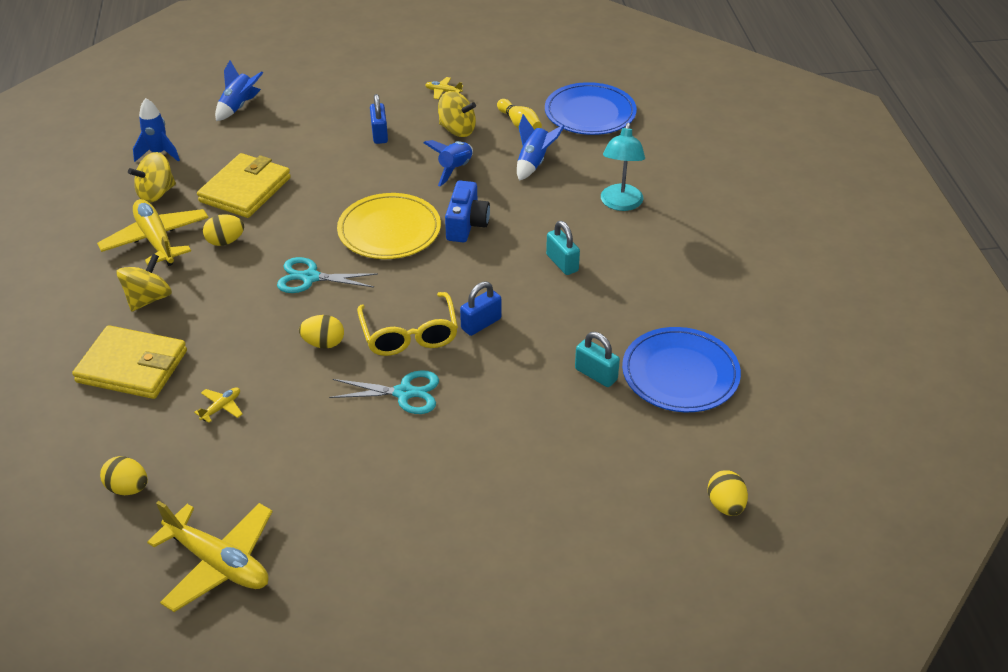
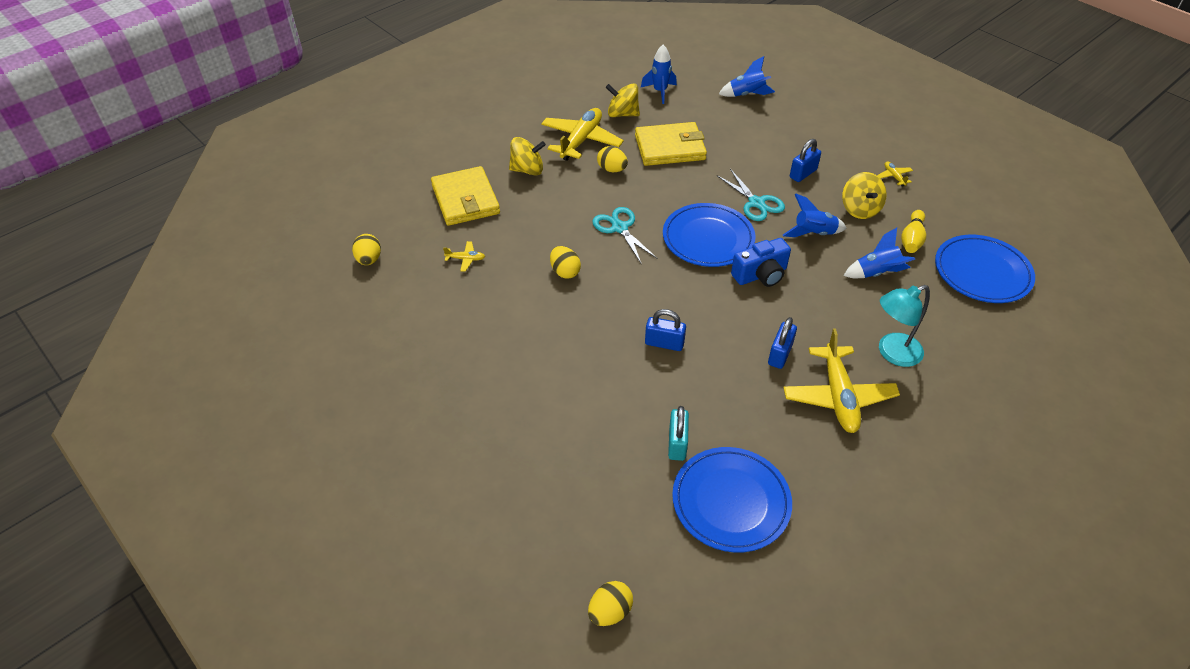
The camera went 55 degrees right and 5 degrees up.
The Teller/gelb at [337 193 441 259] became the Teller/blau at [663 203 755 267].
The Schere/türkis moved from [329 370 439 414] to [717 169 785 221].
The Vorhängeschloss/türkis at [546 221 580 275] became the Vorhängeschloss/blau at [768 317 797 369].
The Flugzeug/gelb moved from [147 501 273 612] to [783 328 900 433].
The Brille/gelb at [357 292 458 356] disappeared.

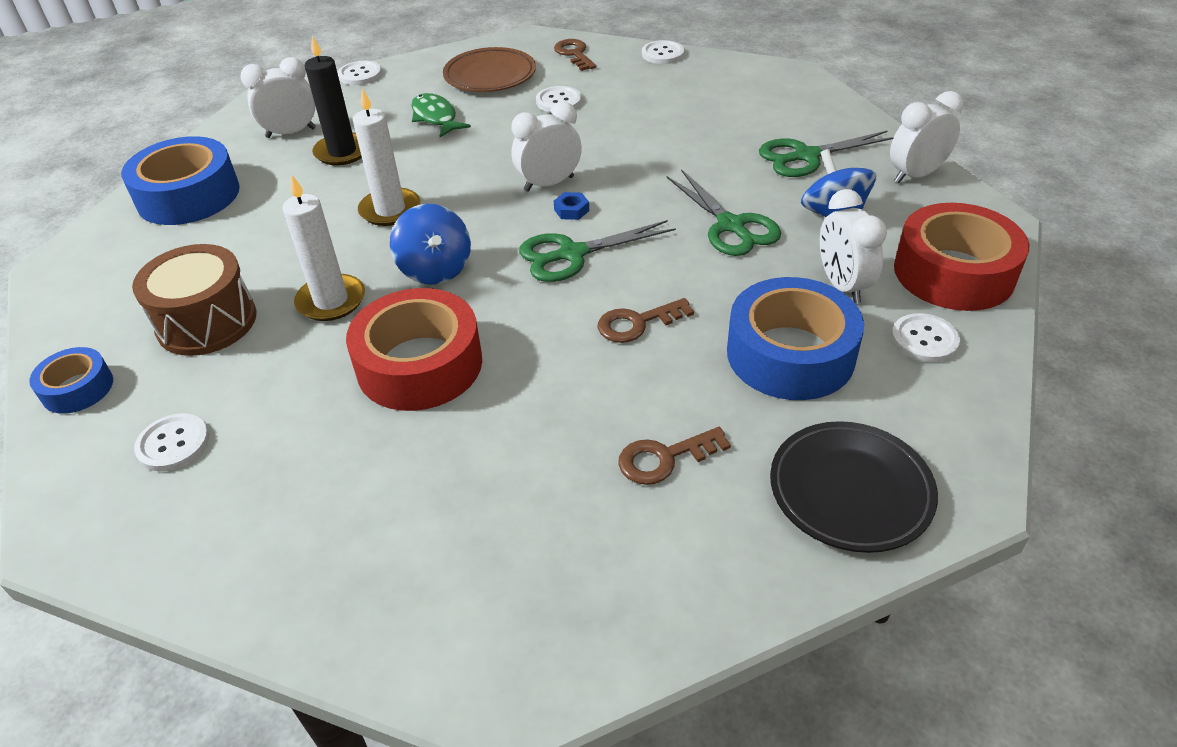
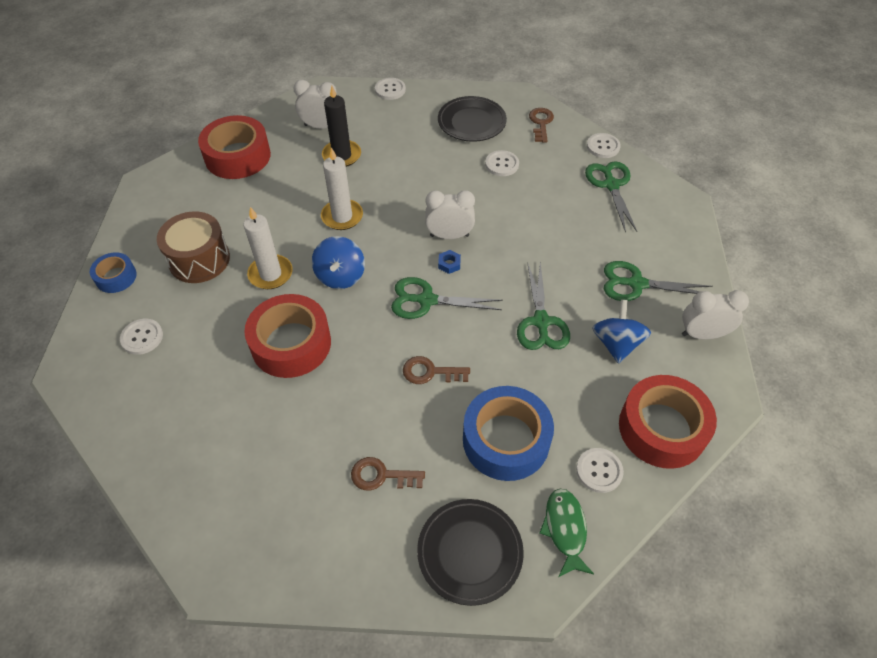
The camera went 25 degrees right and 10 degrees up.
The Klebeband/blau at [121 136 240 225] became the Klebeband/rot at [198 115 271 179].
The Teller/braun at [443 47 536 92] became the Teller/schwarz at [438 96 507 142].
The Fisch/grün moved from [411 93 471 137] to [540 489 594 577].
The Schere/grün at [585 161 637 233] appeared.
The Wecker/weiß at [820 189 887 303] disappeared.

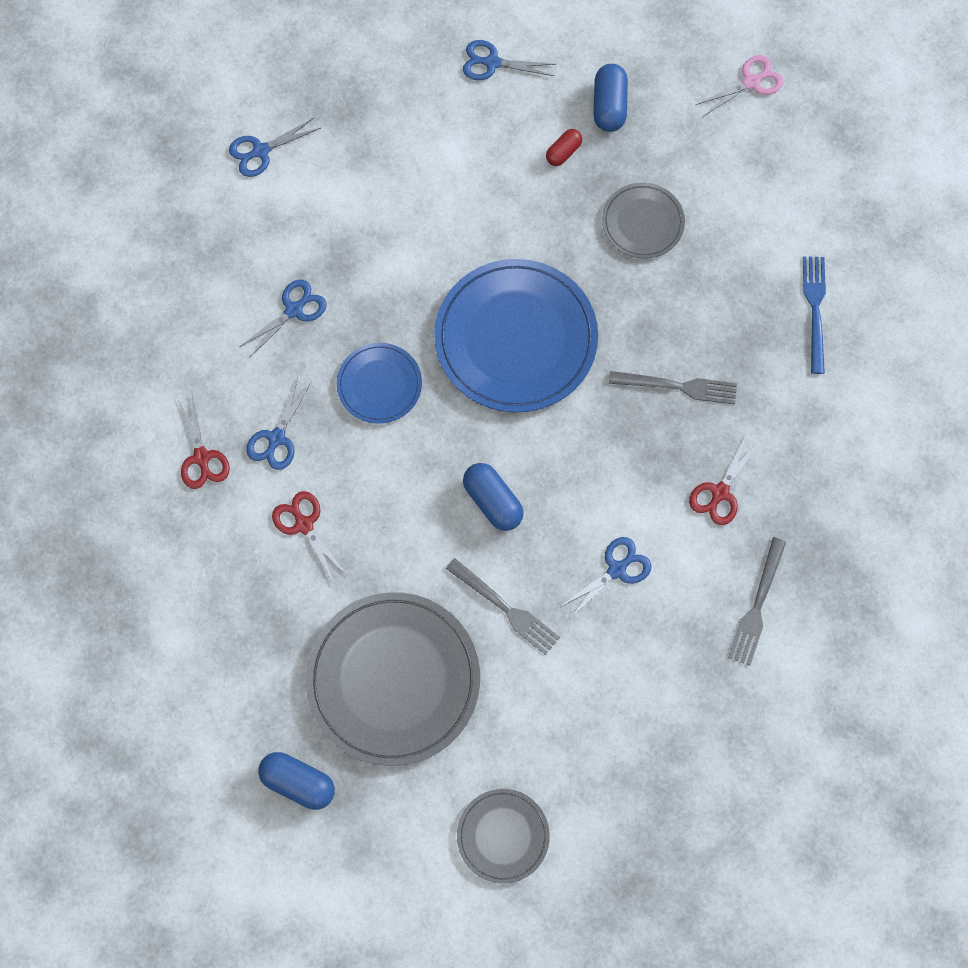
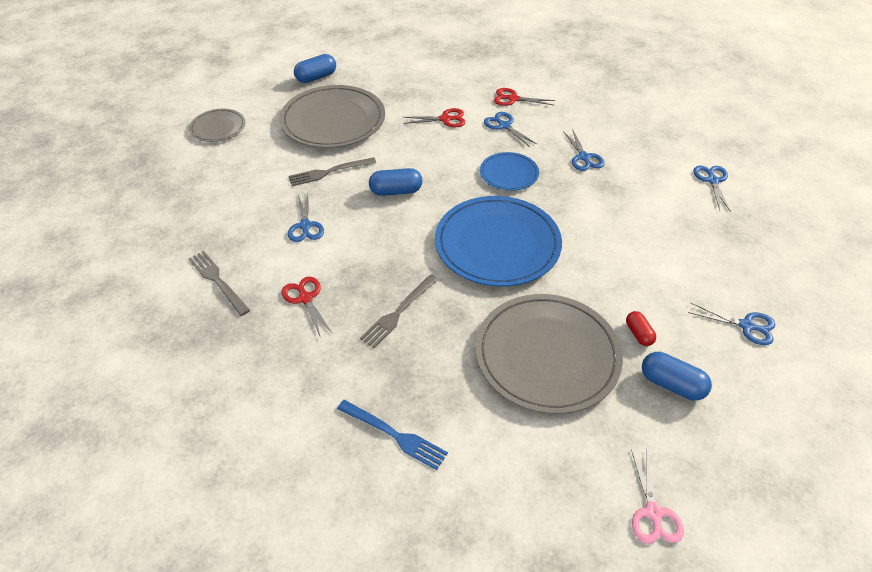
The camera went 120 degrees right and 25 degrees down.
The Teller/grau at [602 183 685 259] changed to 1.93 times the size.
The Schere/blau at [463 40 556 80] turned 75 degrees clockwise.

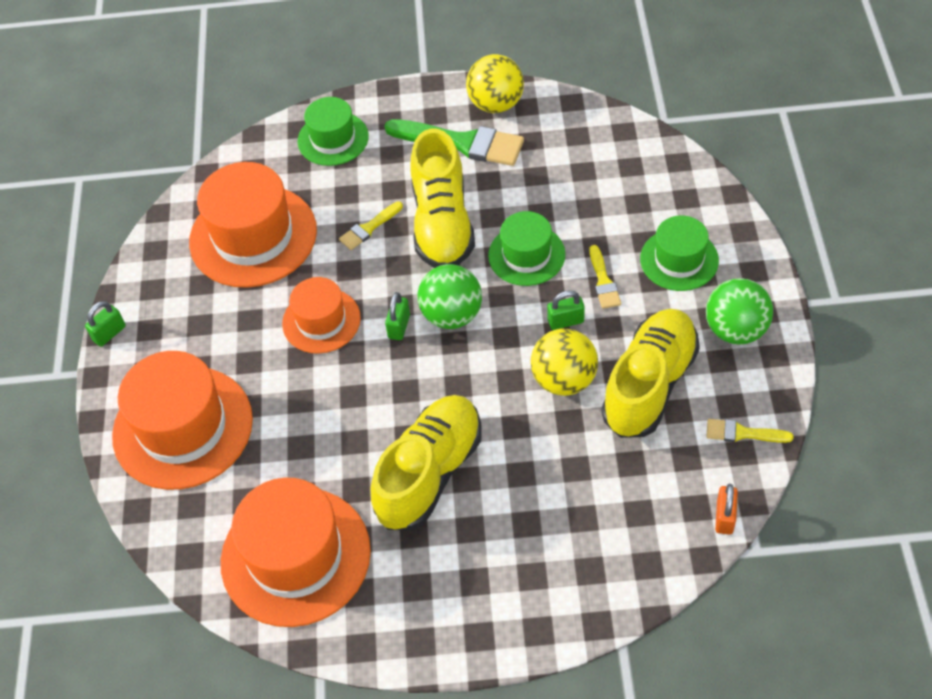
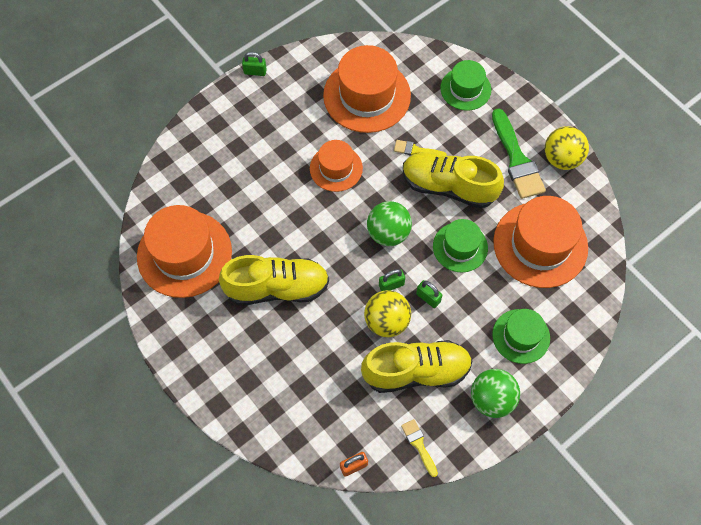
The camera went 50 degrees right and 10 degrees up.
The Vorhängeschloss/grün moved from [385 292 410 340] to [379 269 405 291].
The Schuh/gelb at [410 128 475 268] turned 60 degrees clockwise.
The Hut/orange moved from [112 351 253 490] to [493 196 588 288].
The Pinsel/gelb at [589 245 621 309] disappeared.

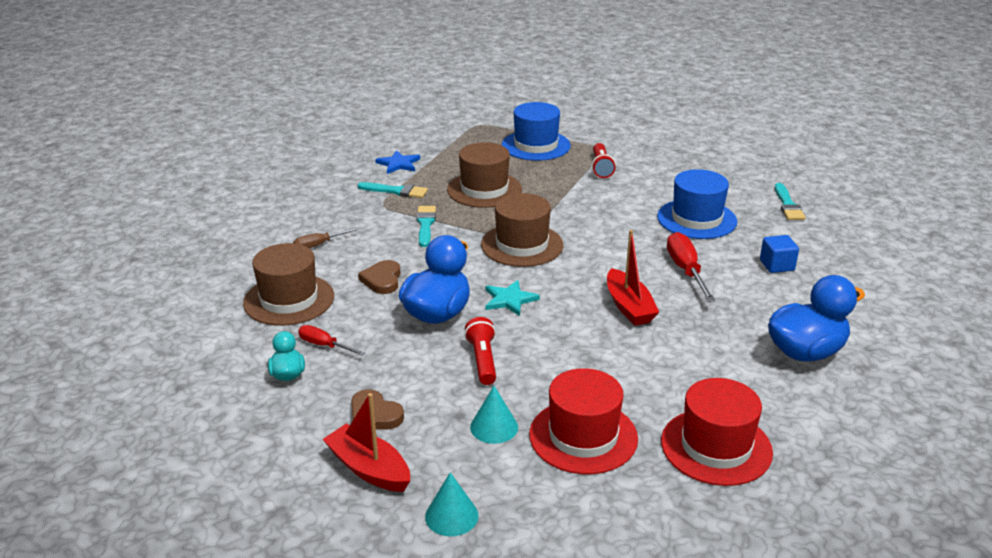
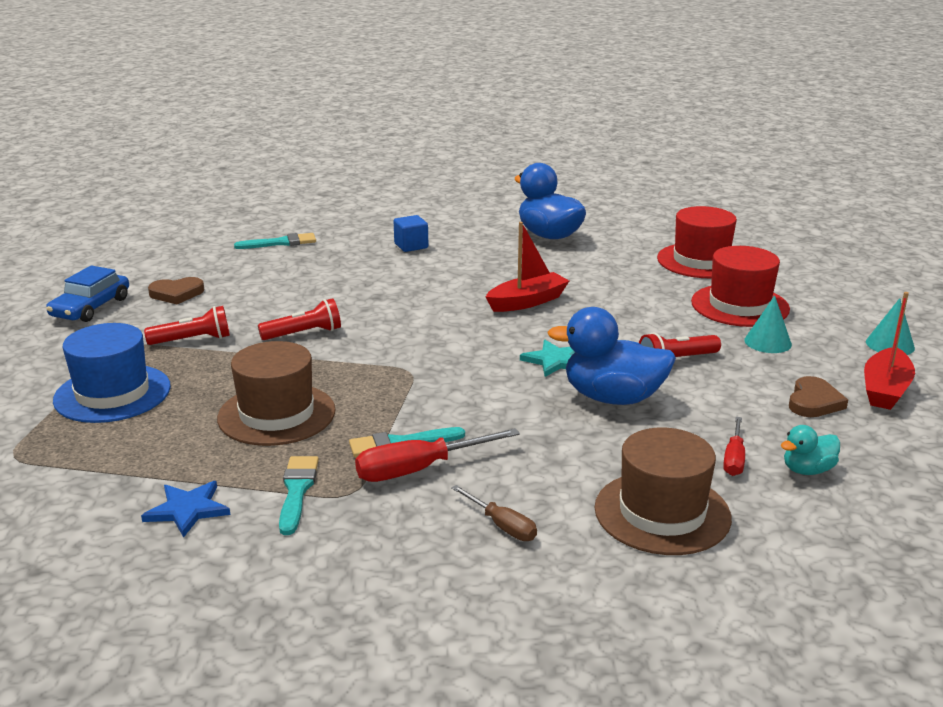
The camera went 105 degrees left and 5 degrees down.
The Auto/blau at [46 265 129 322] appeared.
The Herz/braun moved from [358 260 401 294] to [148 277 204 305].
The Taschenlampe/rot at [258 298 341 340] appeared.
The Schraubenzieher/rot moved from [667 232 715 302] to [355 428 520 482].
The Hut/braun at [481 193 563 267] disappeared.
The Hut/blau at [657 169 737 239] disappeared.

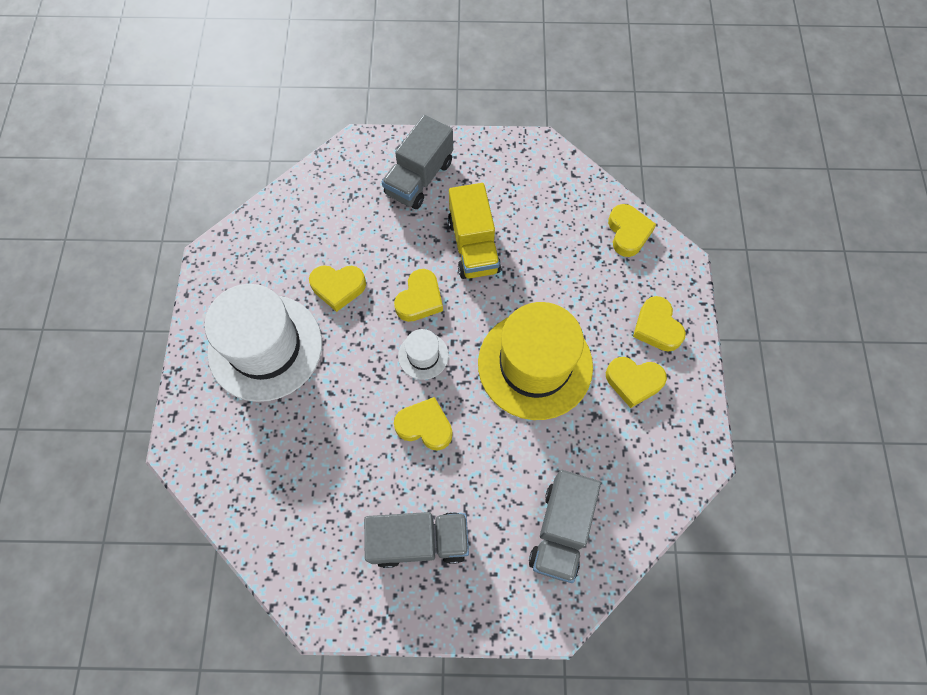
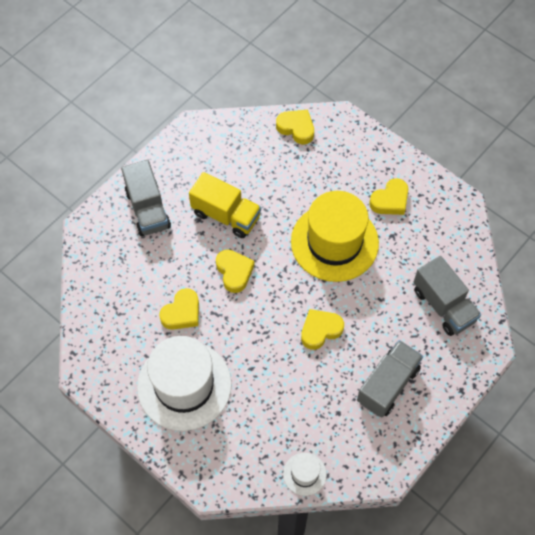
The camera went 50 degrees left and 5 degrees down.
The Hut/weiß moved from [398 329 449 380] to [283 453 327 496].
The Herz/gelb at [633 296 686 352] disappeared.

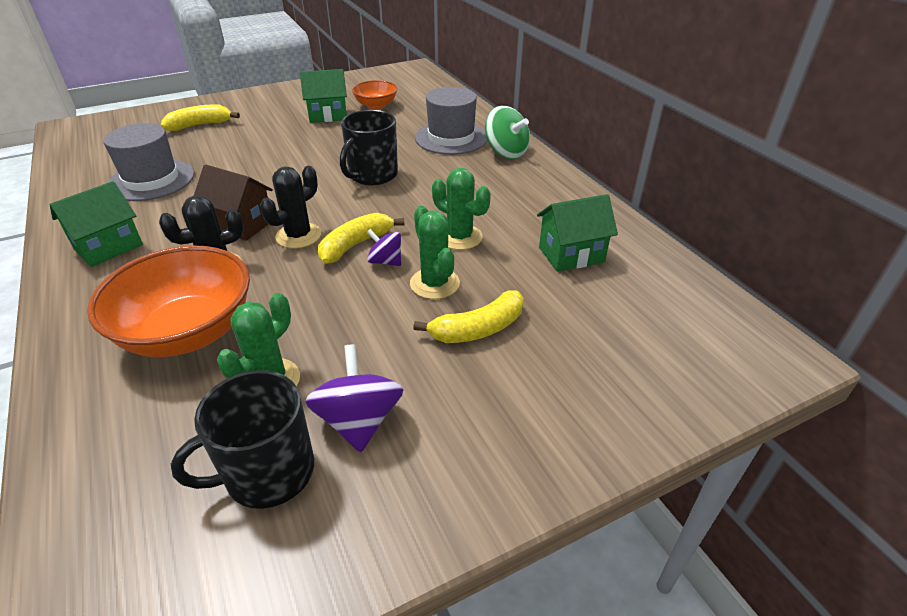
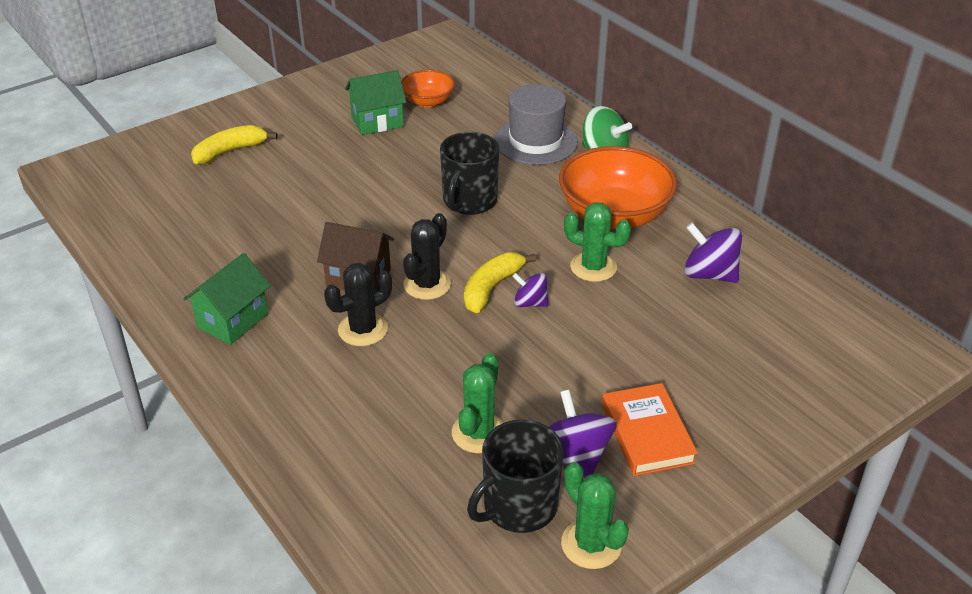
The camera went 10 degrees left and 0 degrees up.
The Schüssel/orange moved from [87 245 250 357] to [559 146 677 229].
The Kaktus/grün moved from [410 206 460 299] to [561 462 629 569].
The Buch/orange at [602 383 698 476] appeared.
The Haus/grün at [537 194 618 272] was replaced by the Kreisel/lila at [684 223 742 283].
The Hut/grau at [103 123 194 201] disappeared.
The Banane/gelb at [413 291 524 343] disappeared.

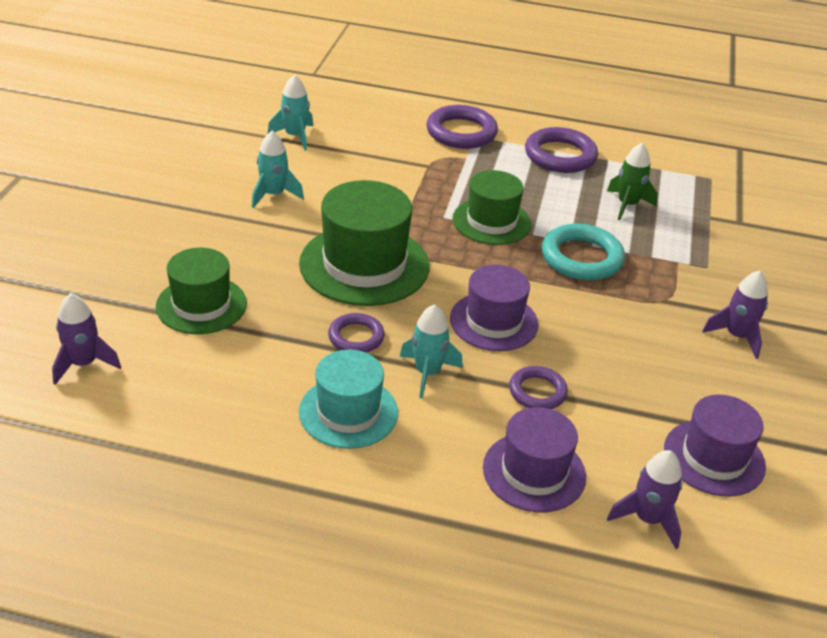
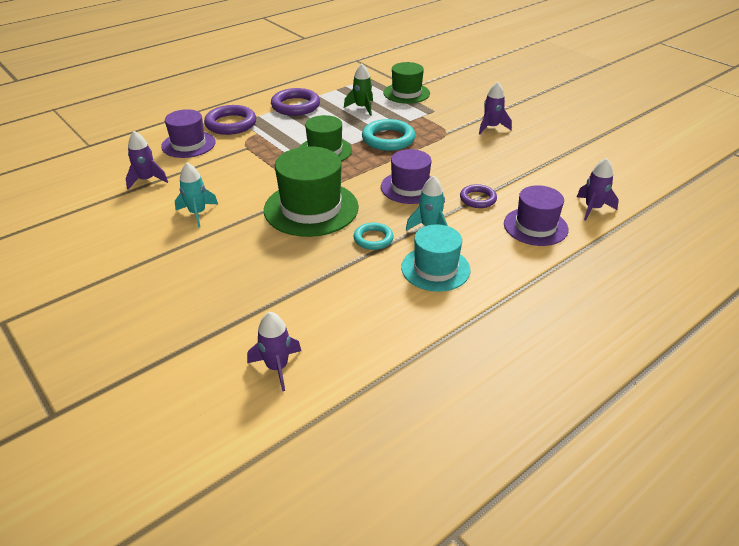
The camera went 50 degrees left and 0 degrees up.
The Rakete/türkis at [268 75 313 151] became the Rakete/lila at [126 131 168 190].
The Hut/lila moved from [664 395 766 497] to [161 109 216 158].
The Ring/lila at [328 313 385 353] became the Ring/türkis at [354 222 394 250].
The Hut/grün moved from [156 248 247 334] to [384 62 430 104].

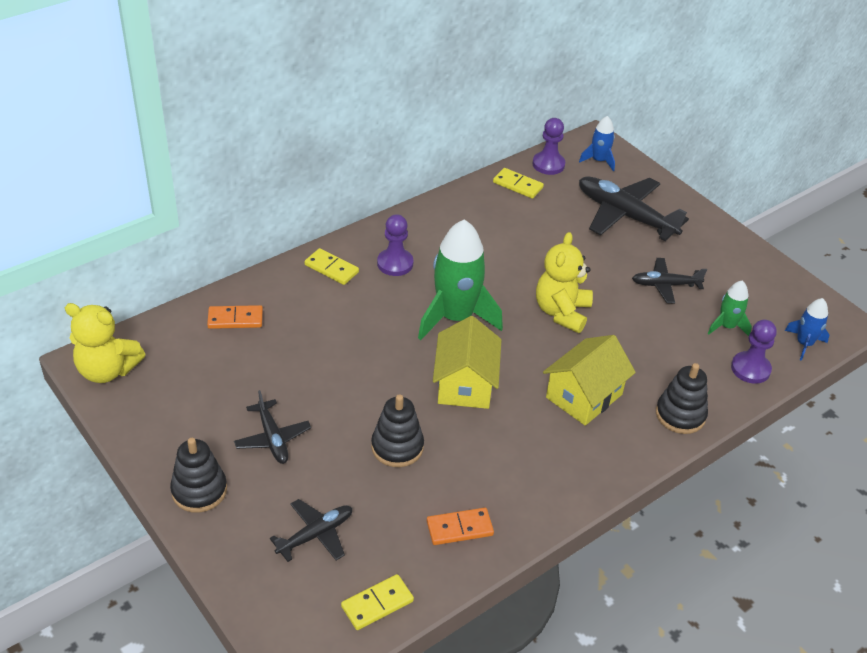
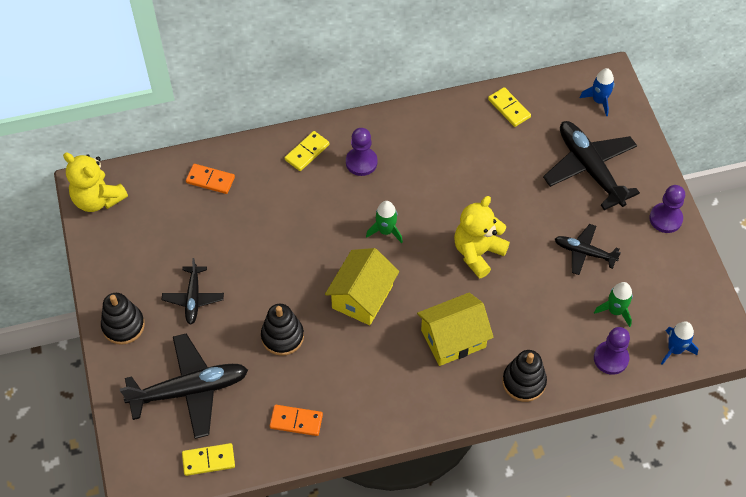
The camera went 25 degrees right and 15 degrees up.
The Flugzeug/schwarz at [270 499 352 562] changed to 1.77 times the size.
The Dominostein/gelb at [304 248 359 285] turned 75 degrees clockwise.
The Rakete/grün at [418 219 503 340] changed to 0.50 times the size.
The Bauer/lila moved from [532 118 565 175] to [649 185 685 233].

